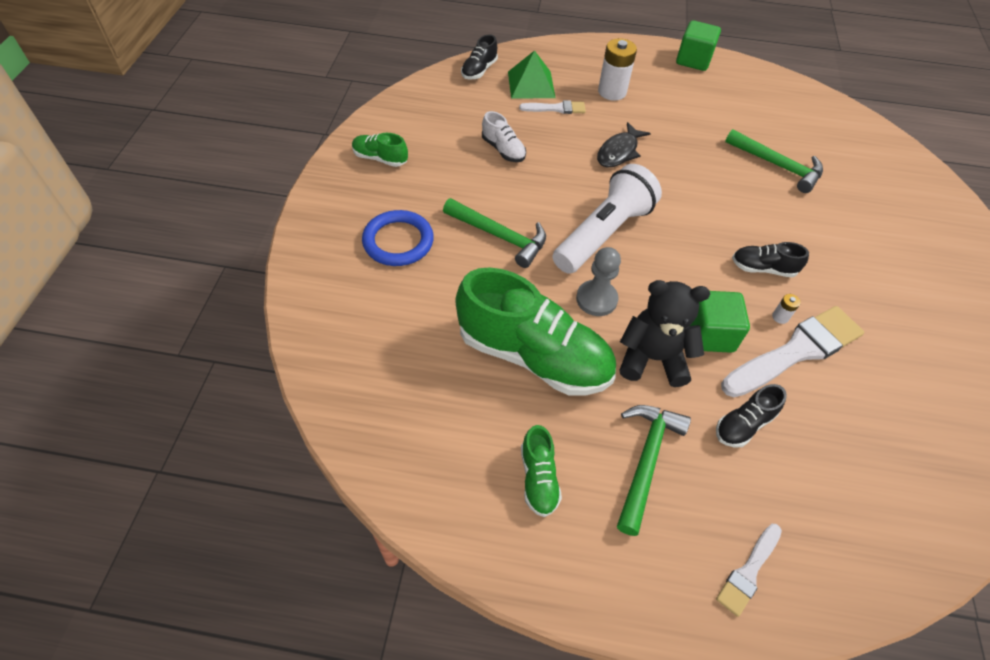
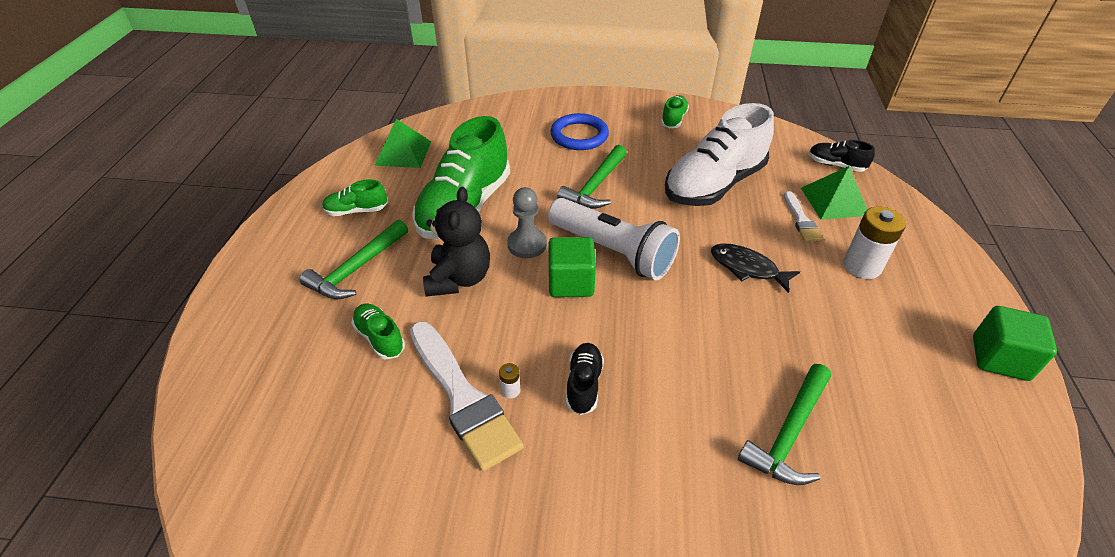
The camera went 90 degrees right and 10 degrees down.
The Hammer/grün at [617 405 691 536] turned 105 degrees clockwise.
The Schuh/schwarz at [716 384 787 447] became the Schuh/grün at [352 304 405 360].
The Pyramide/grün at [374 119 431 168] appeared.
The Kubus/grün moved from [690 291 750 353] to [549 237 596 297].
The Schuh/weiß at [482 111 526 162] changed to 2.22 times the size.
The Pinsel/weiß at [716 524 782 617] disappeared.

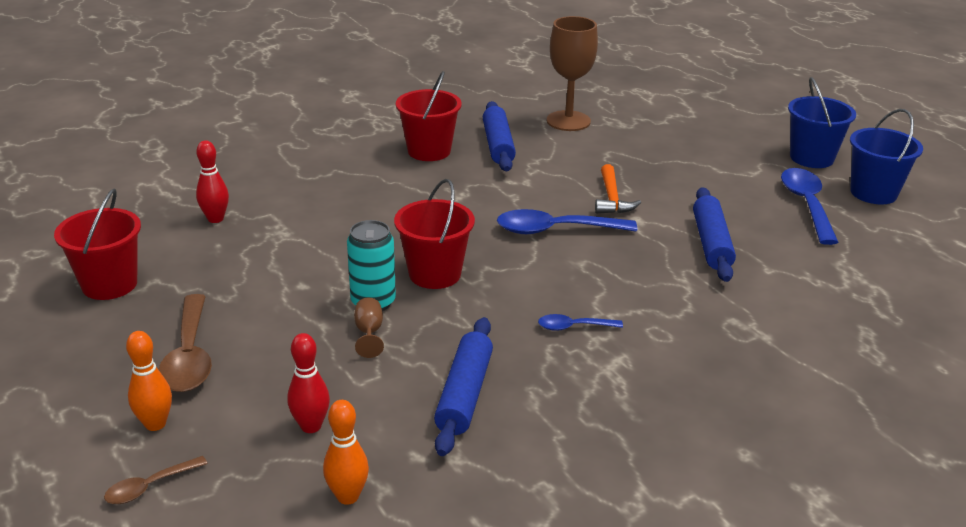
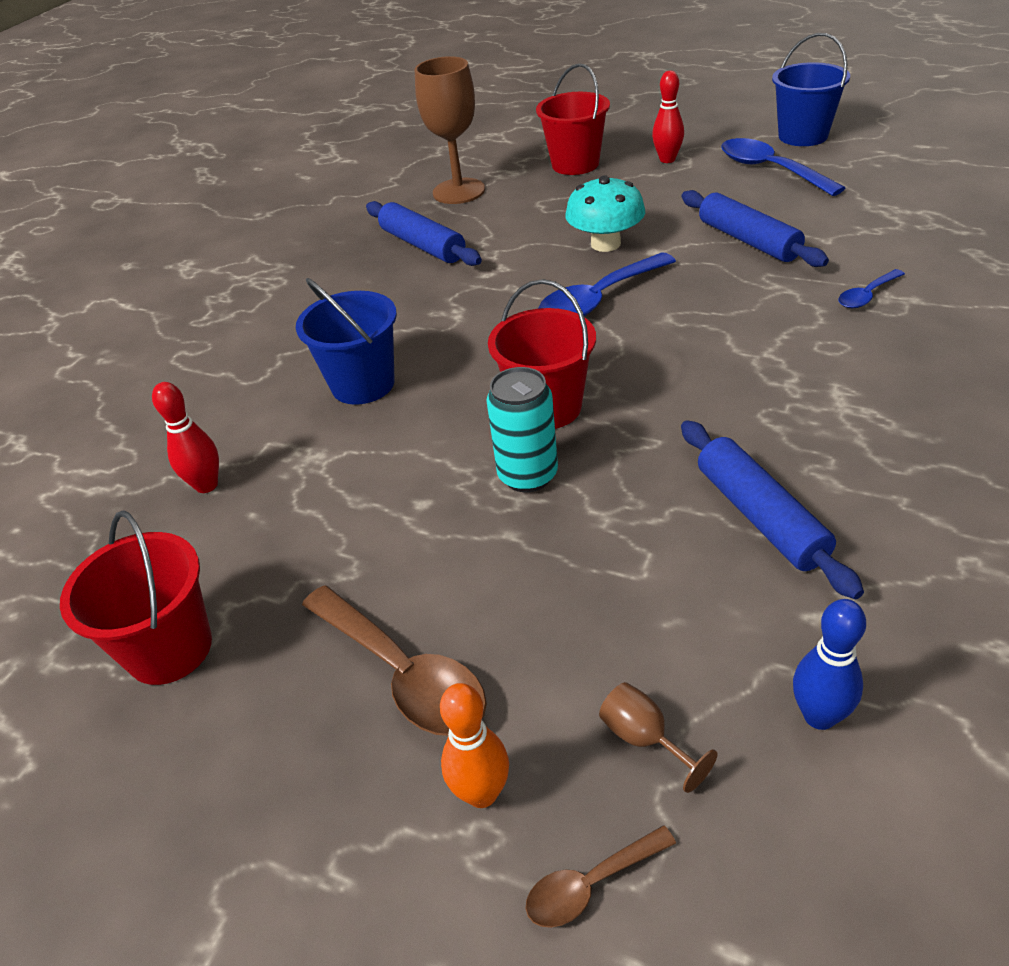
The camera went 30 degrees left and 10 degrees up.
The Eimer/blau moved from [788 77 856 168] to [296 278 397 405].
The Löffel/braun at [104 456 208 504] turned 45 degrees clockwise.
The Eimer/rot moved from [396 71 462 161] to [536 63 610 175].
The Hammer/orange at [595 164 641 214] was replaced by the Pilz/türkis at [565 175 645 252].
The Kelch/braun moved from [354 298 384 358] to [599 682 718 793].
The Bowlingkegel/rot moved from [288 333 330 433] to [652 71 684 163].
The Bowlingkegel/orange at [323 400 369 505] became the Bowlingkegel/blau at [793 599 866 730].
The Löffel/blau moved from [538 314 623 331] to [839 269 905 308].

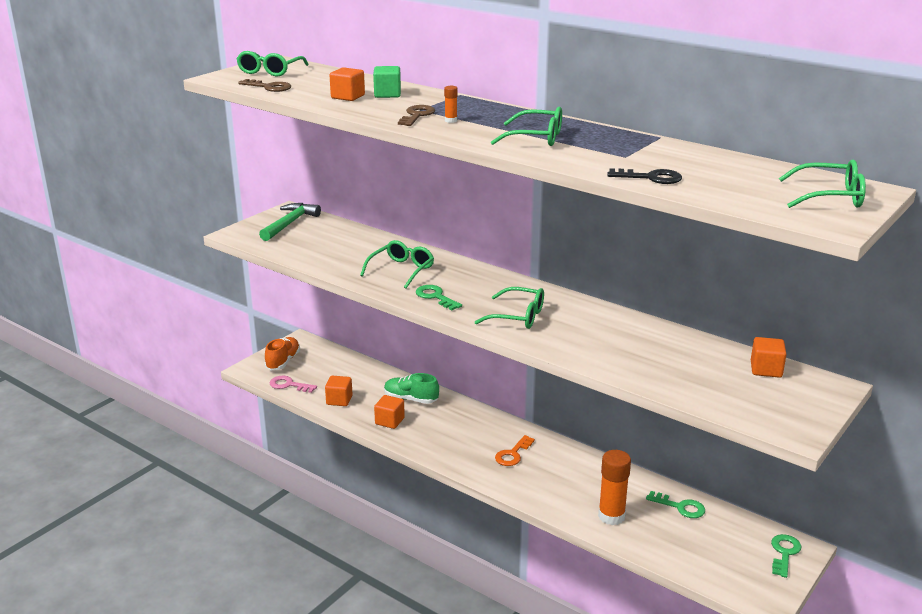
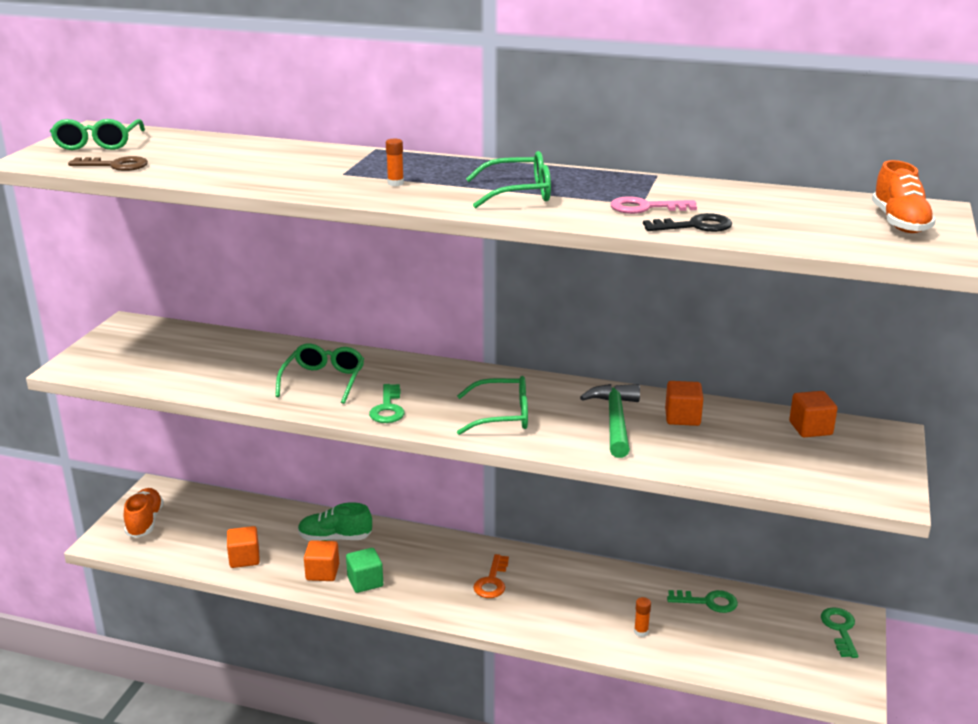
The camera went 20 degrees left and 0 degrees up.
The Kubus/grün moved from [373 66 401 98] to [346 548 383 593].
The Schlüssel/grün at [416 285 462 310] turned 120 degrees counterclockwise.
The Hammer/grün moved from [259 203 321 241] to [580 384 640 458].
The Schlüssel/rosa moved from [270 376 317 393] to [610 196 697 214].
The Klebestift/orange at [598 450 631 525] changed to 0.44 times the size.
The Kubus/orange moved from [330 67 365 101] to [665 381 703 426].
The Brille/grün at [779 160 866 208] was replaced by the Schuh/orange at [872 160 936 233].
The Schlüssel/braun at [398 105 435 126] disappeared.

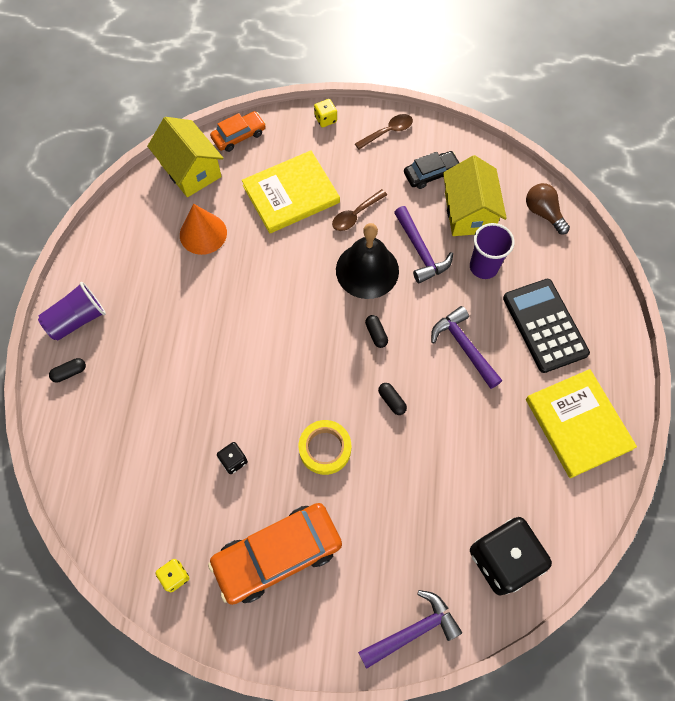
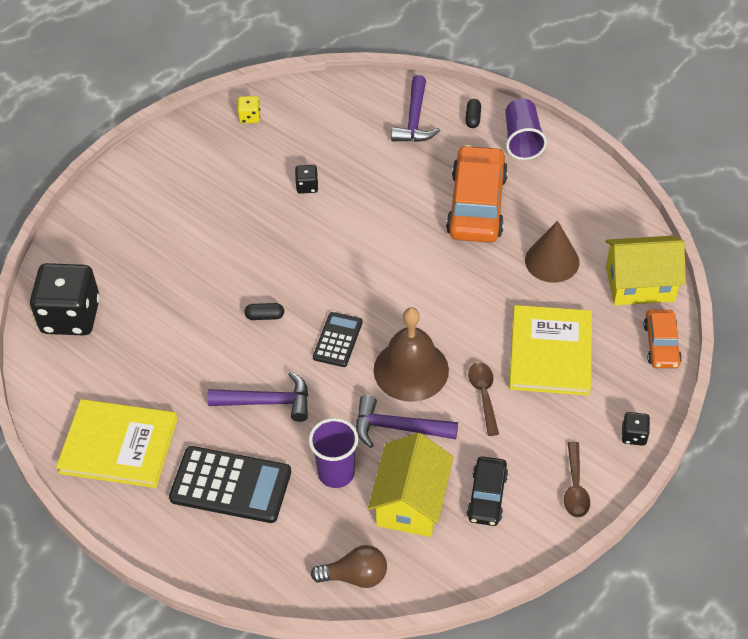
The camera went 125 degrees right and 15 degrees down.
The Kapsel/schwarz at [365 315 388 348] was replaced by the Taschenrechner/schwarz at [313 312 363 367].
The Haus/gelb at [443 155 507 236] turned 75 degrees clockwise.
The Glocke/schwarz at [336 223 399 299] became the Glocke/braun at [374 307 449 402].
The Hammer/lila moved from [358 590 462 669] to [391 75 440 142].
The Auto/orange moved from [208 503 342 605] to [446 145 508 243].
The Kegel/orange at [180 204 227 255] became the Kegel/braun at [525 220 579 283].
The Spielwürfel/gelb at [314 99 337 127] became the Spielwürfel/schwarz at [621 412 650 446].
The Klebeband/gelb at [299 420 351 475] disappeared.

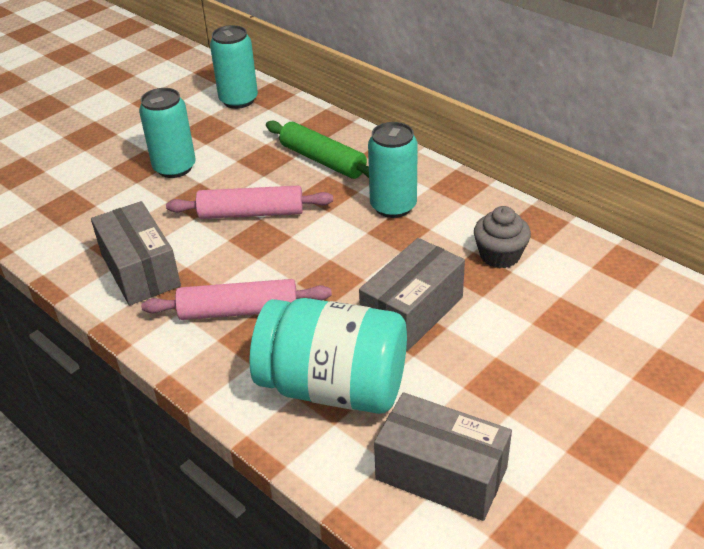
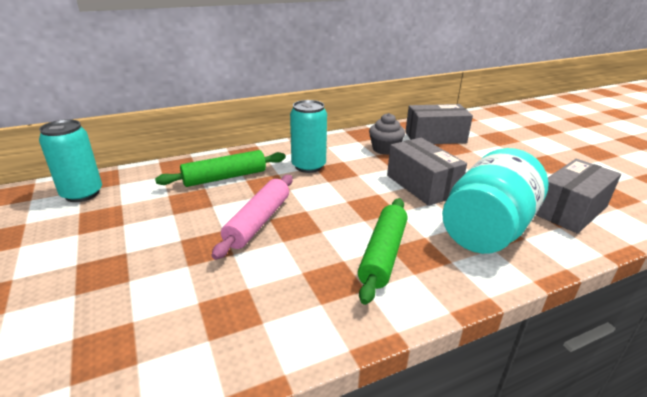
The camera went 70 degrees left and 10 degrees down.
The Nudelholz/rosa at [141 279 332 320] became the Nudelholz/grün at [358 198 408 305].
The Schachtel/grau moved from [91 201 181 305] to [405 104 473 144].
The Dose/türkis at [139 88 196 178] disappeared.

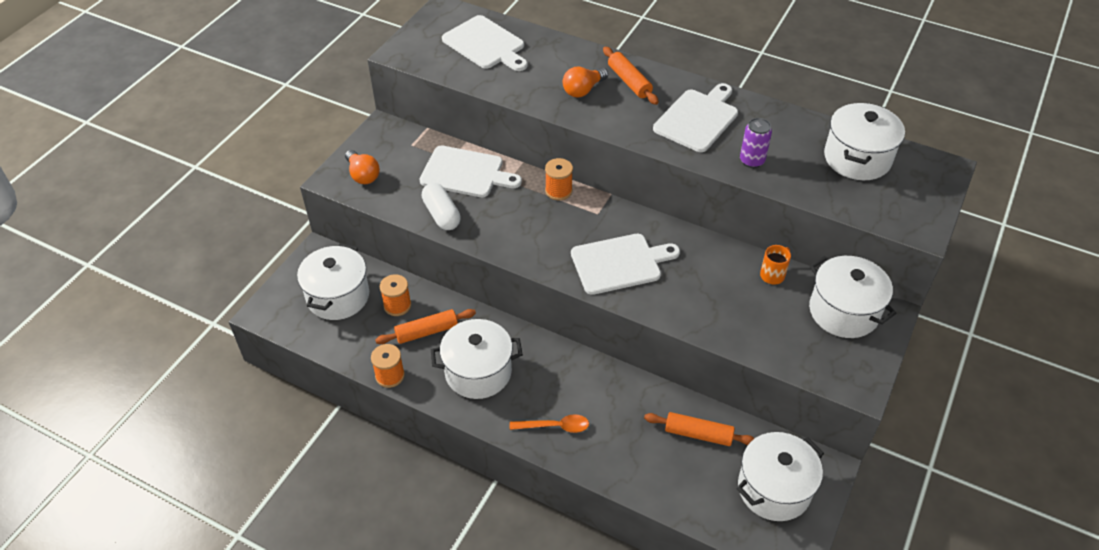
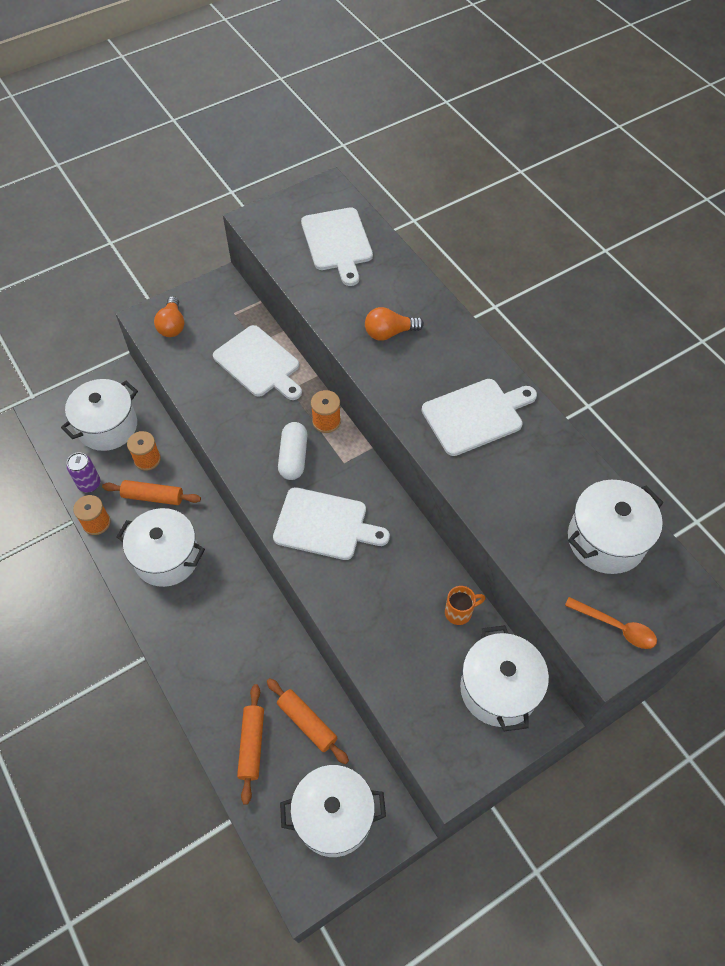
The camera went 30 degrees right and 10 degrees up.
The Dose/lila moved from [740 118 772 168] to [67 452 101 492].
The Nudelholz/orange moved from [603 47 659 105] to [237 684 264 805].
The Kapsel/weiß moved from [422 183 461 230] to [278 422 308 480].
The Löffel/orange moved from [510 414 589 433] to [565 597 657 649].

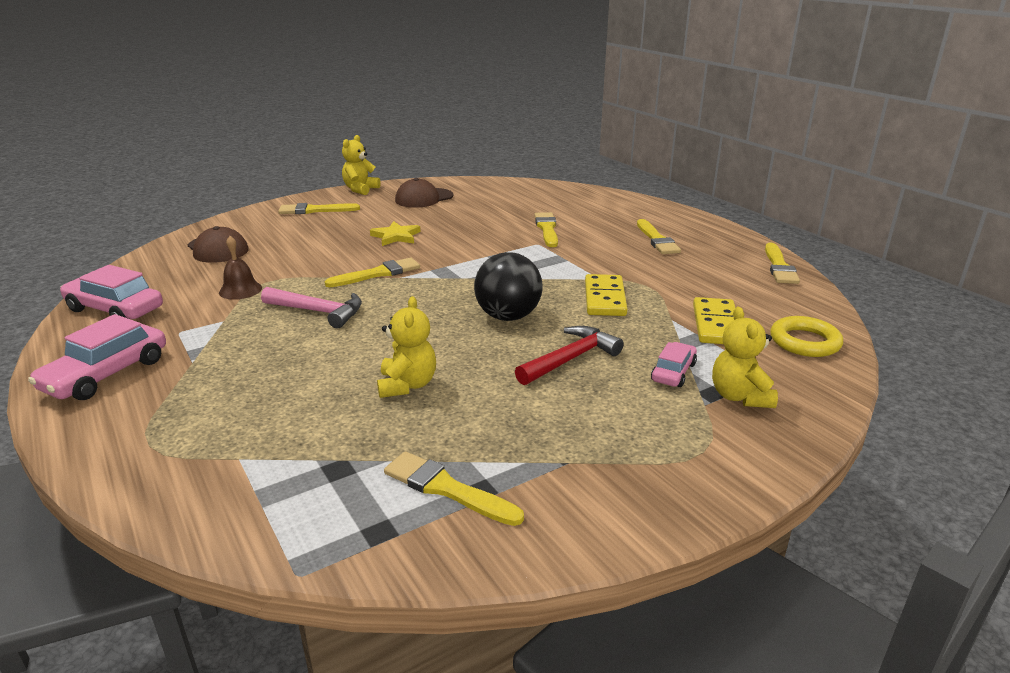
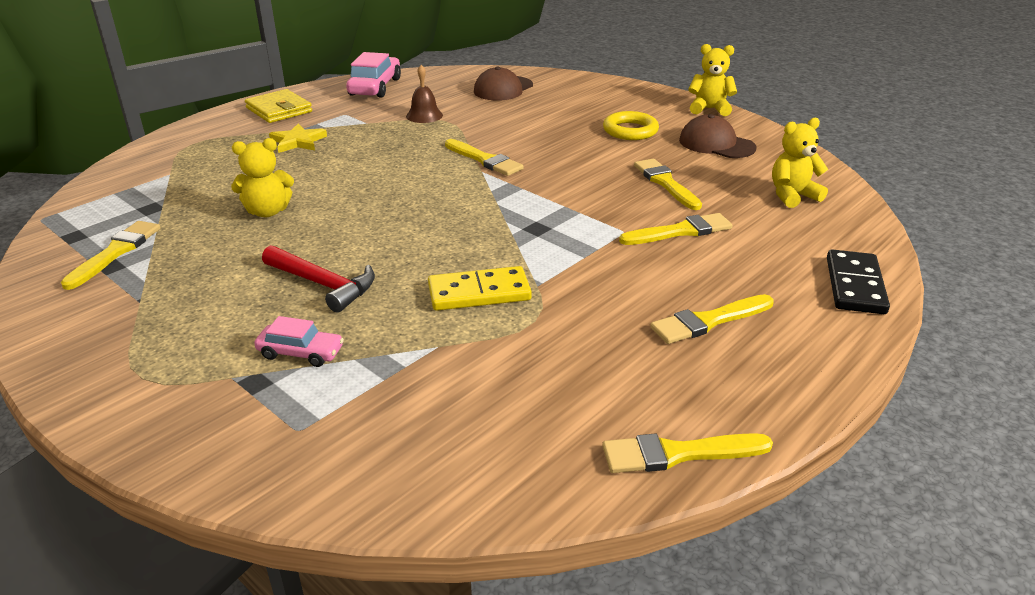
The camera went 75 degrees right and 5 degrees up.
The Auto/rosa at [28 314 166 400] was replaced by the Geldbörse/gelb at [245 89 312 123].
The Stern/gelb moved from [370 221 421 246] to [269 123 327 153].
The Ring/gelb moved from [770 316 843 357] to [603 111 659 140].
The Pinsel/gelb moved from [278 203 360 214] to [634 159 702 210].
The Teddybär/gelb moved from [712 307 778 408] to [772 118 829 208].
The Dominostein/schwarz at [827 249 890 314] appeared.
The Hammer/rosa at [261 287 362 328] disappeared.
The Ball/schwarz at [474 252 543 321] disappeared.
The Dominostein/gelb at [693 297 736 344] disappeared.

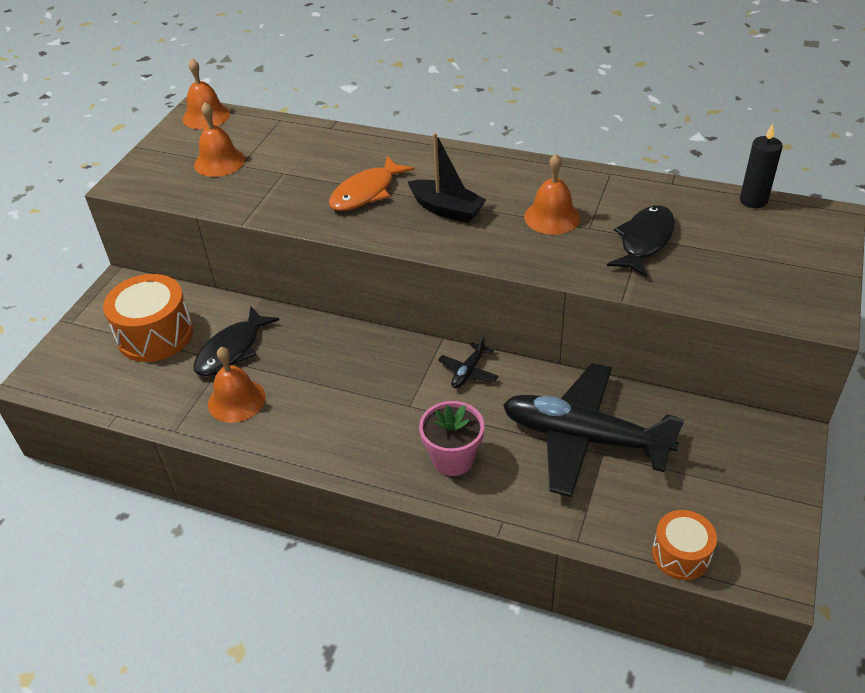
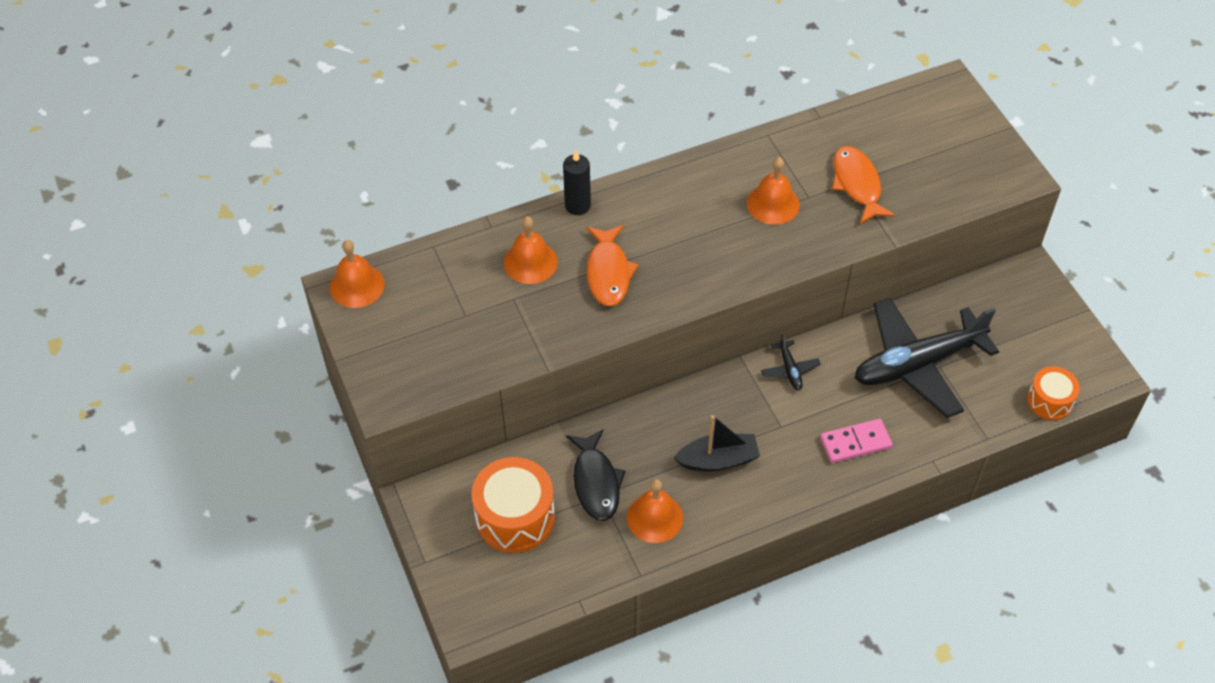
The camera went 45 degrees left and 10 degrees up.
The Glocke/orange moved from [194 102 245 177] to [504 216 558 284].
The Kerze/schwarz moved from [740 124 783 208] to [563 150 591 215].
The Boot/schwarz moved from [408 133 487 223] to [674 415 760 472].
The Blumentopf/rosa at [419 401 484 476] was replaced by the Dominostein/rosa at [820 419 892 463].
The Fisch/schwarz at [607 205 675 277] became the Fisch/orange at [832 146 895 224].

